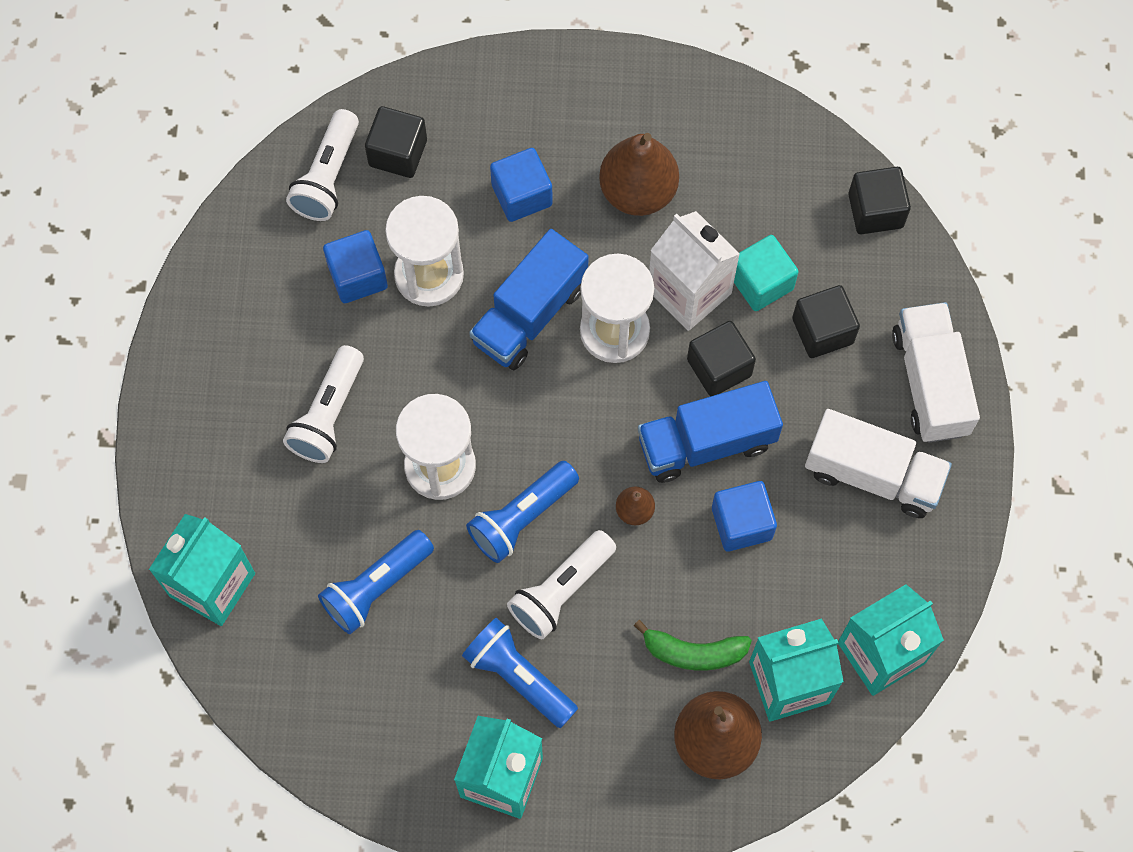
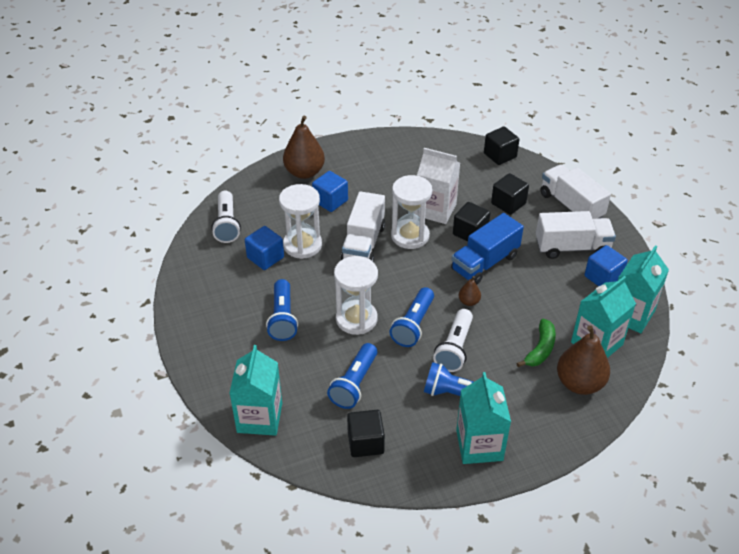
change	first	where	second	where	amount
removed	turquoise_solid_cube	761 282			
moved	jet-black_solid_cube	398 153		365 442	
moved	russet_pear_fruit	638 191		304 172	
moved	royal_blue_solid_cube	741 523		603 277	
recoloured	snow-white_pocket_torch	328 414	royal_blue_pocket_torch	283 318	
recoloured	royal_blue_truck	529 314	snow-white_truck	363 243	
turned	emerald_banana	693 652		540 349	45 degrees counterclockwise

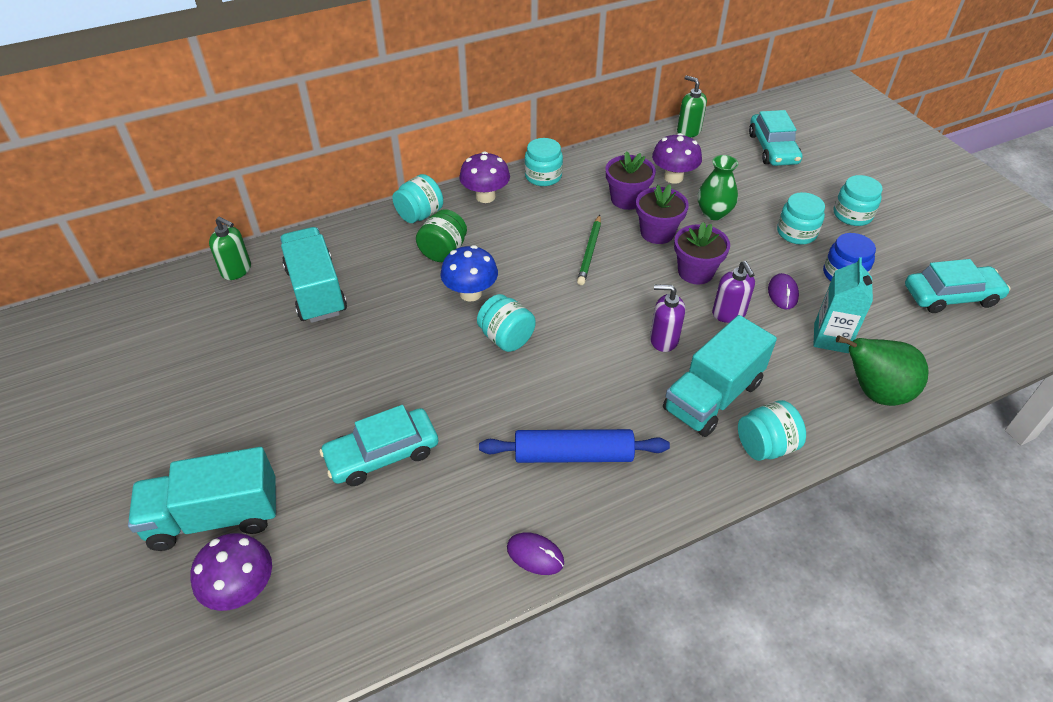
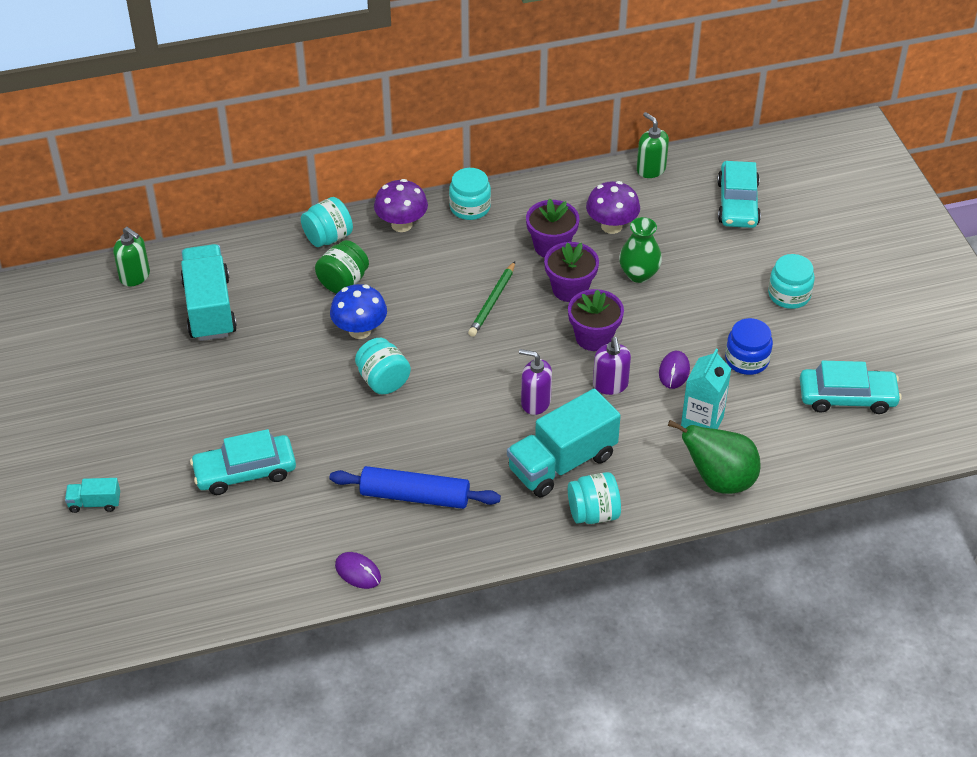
change	first	where	second	where	amount
removed	purple_toadstool	242 589			
removed	turquoise_preserve_jar	796 233			
resized	turquoise_truck	215 517		95 503	x0.46

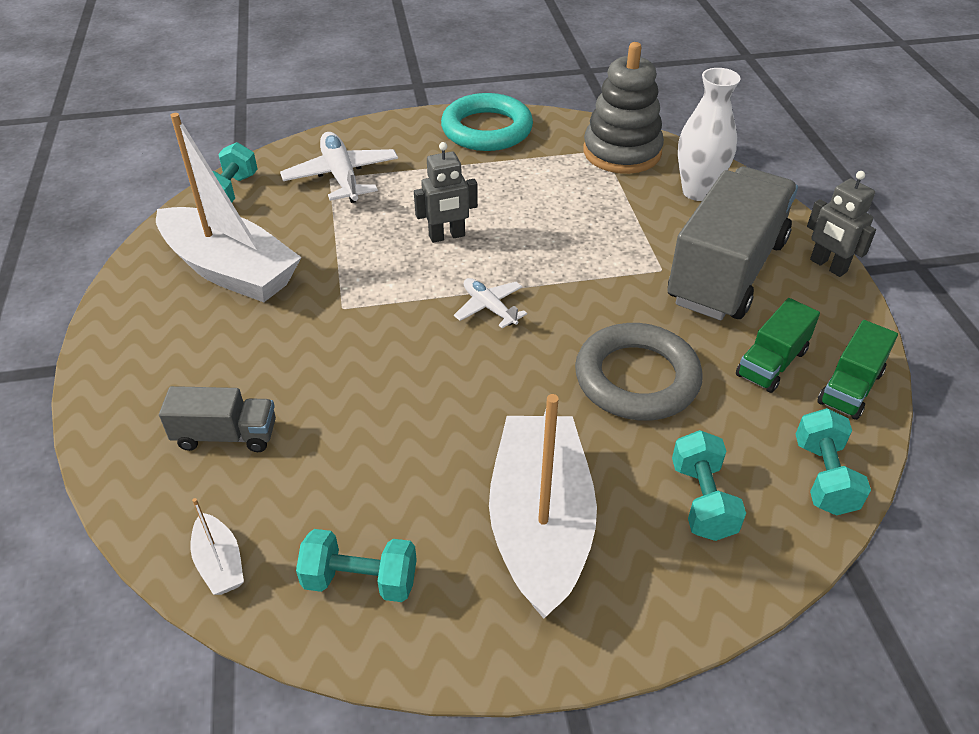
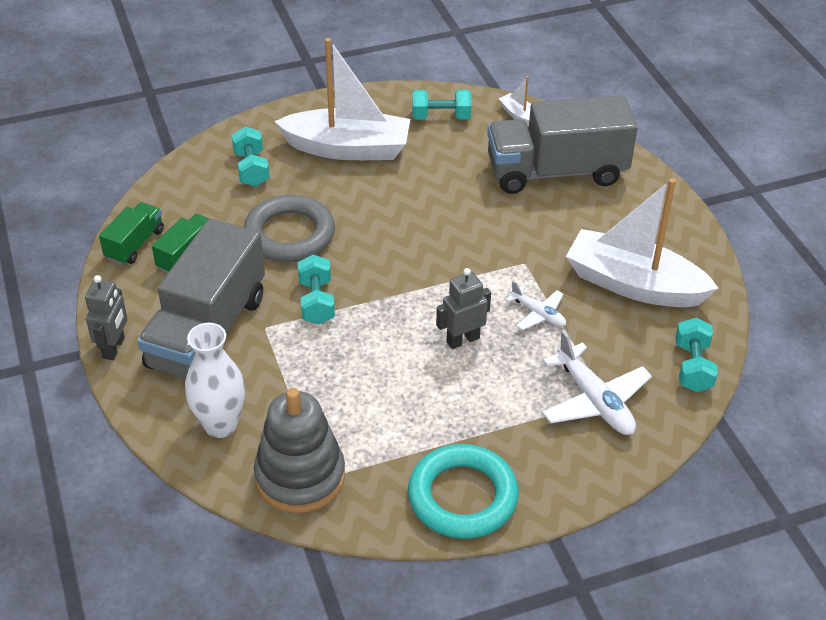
change	first	where	second	where	amount
moved	snow-white_plane	489 308		538 314	
moved	turquoise_hand_weight	824 477		316 302	
turned	snow-white_sailboat	540 525		348 148	75 degrees counterclockwise
turned	ash-grey_robot_figure	828 266		114 348	60 degrees clockwise
resized	ash-grey_truck	226 435		556 172	x2.10

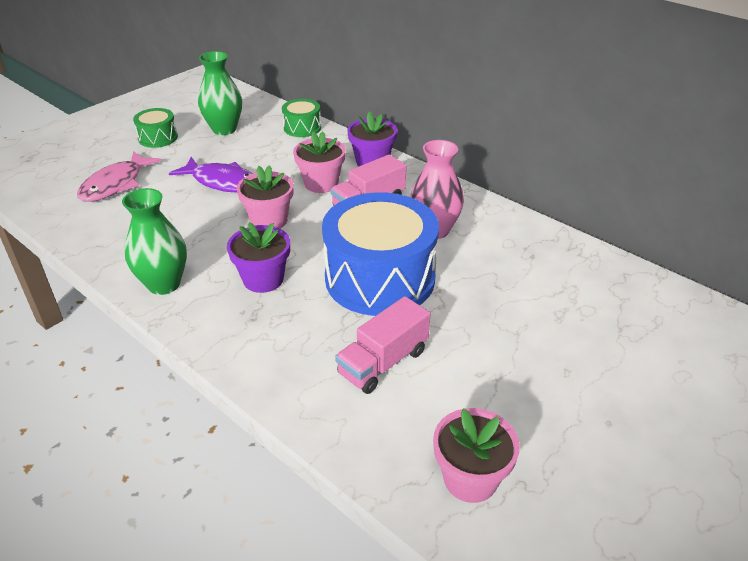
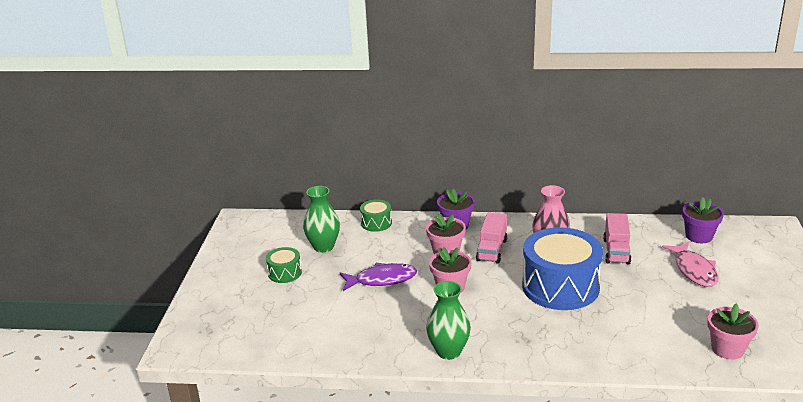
change	first	where	second	where	amount
moved	pink_fish_figure	115 184		694 270	
moved	purple_flower_pot	263 279		699 236	
moved	pink_truck	383 362		616 251	

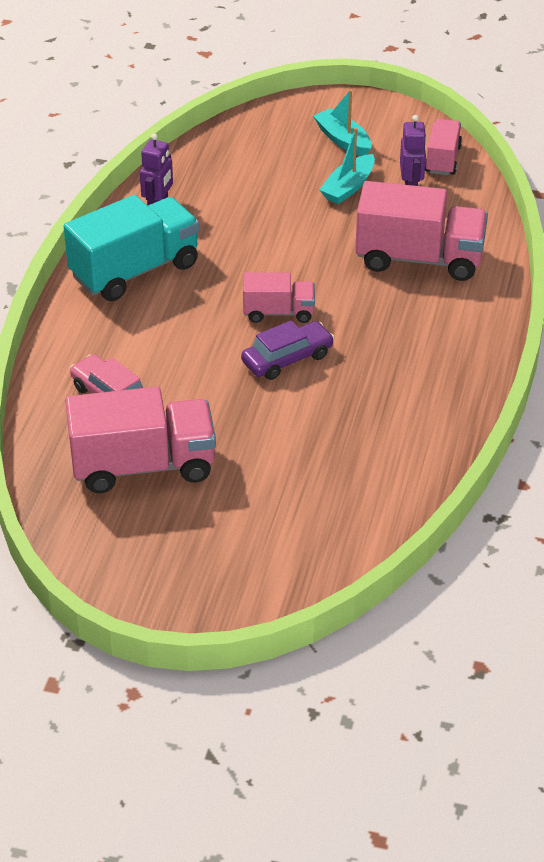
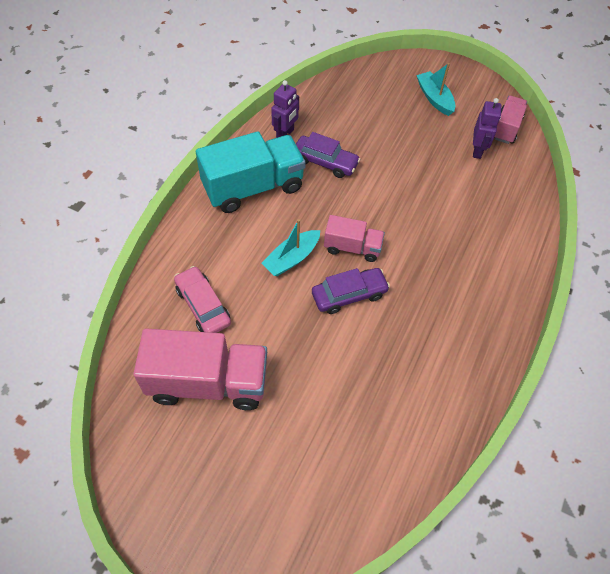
change	first	where	second	where	amount
removed	pink_truck	419 258			
added			purple_car	325 162	
moved	turquoise_sailboat	348 187		292 258	

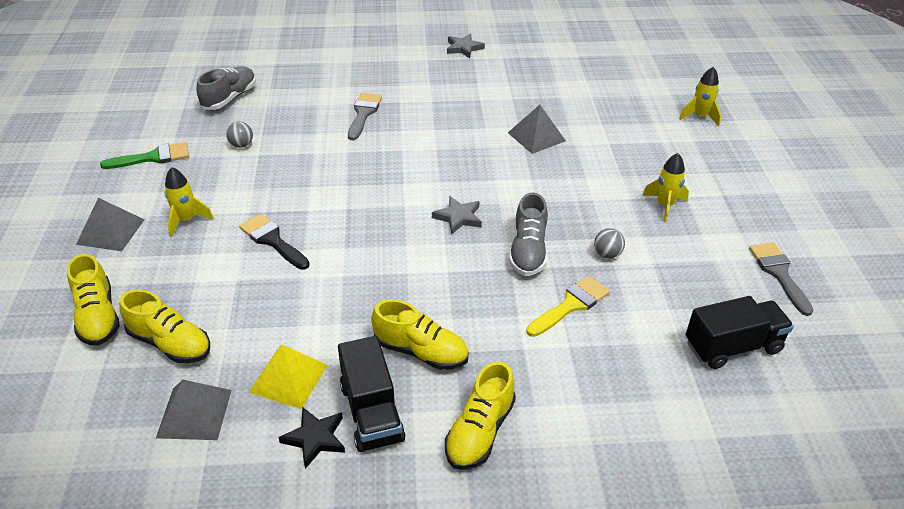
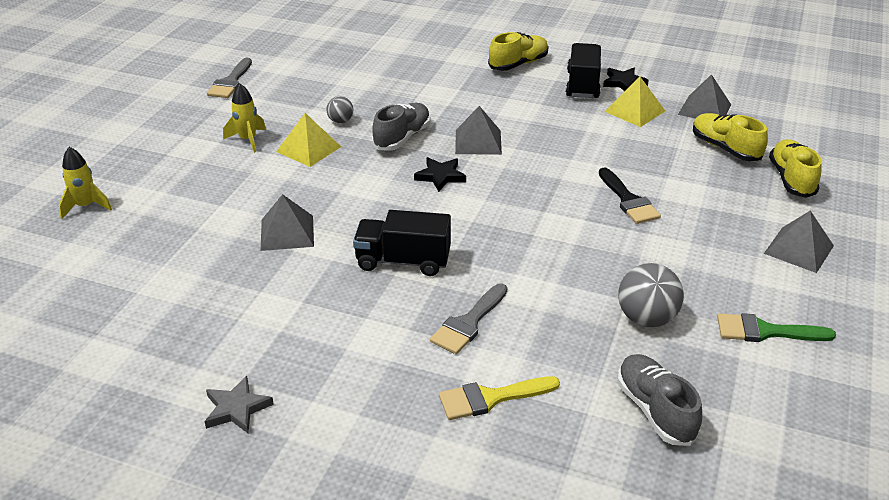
change	first	where	second	where	amount
removed	golden_spaceship	186 221			
removed	golden_lace-up_shoe	421 351			
added			golden_solid_pyramid	308 149	
added			ash-grey_solid_pyramid	478 142	
moved	golden_brush	571 305		491 398	
moved	jet-black_truck	732 347		403 261	
recoloured	ash-grey_star	458 217	jet-black_star	440 176	
turned	ash-grey_lace-up_shoe	230 98		655 410	105 degrees clockwise
resized	ash-grey_ball	241 145		646 318	x1.79

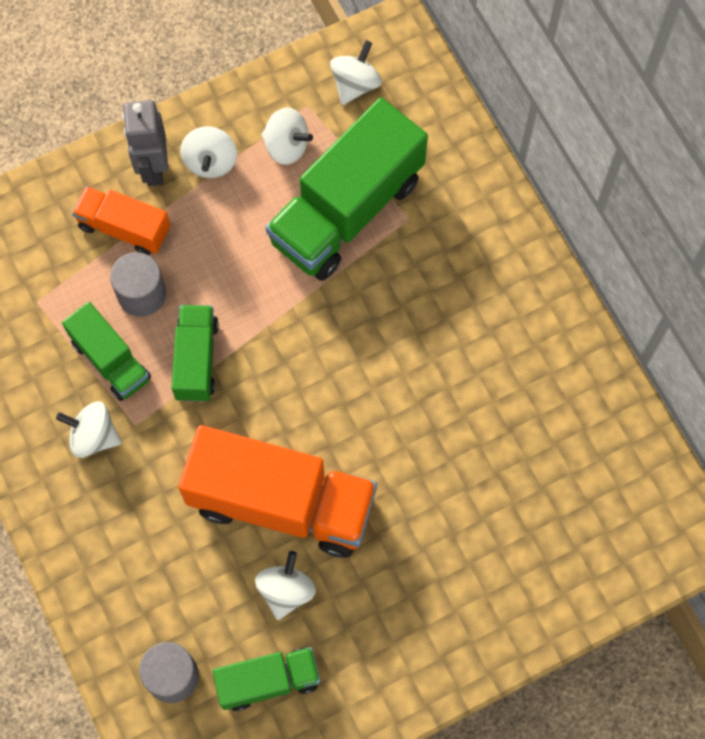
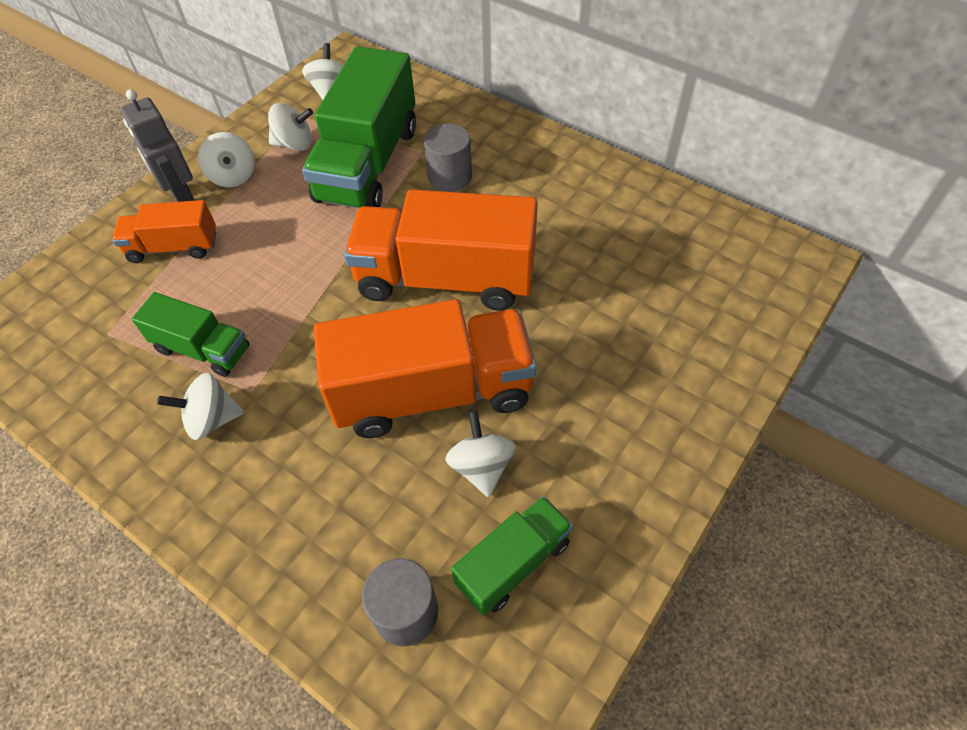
change	first	where	second	where	amount
removed	emerald_truck	196 360			
added			orange_truck	446 279	
moved	ash-grey_cylinder	142 294		450 177	

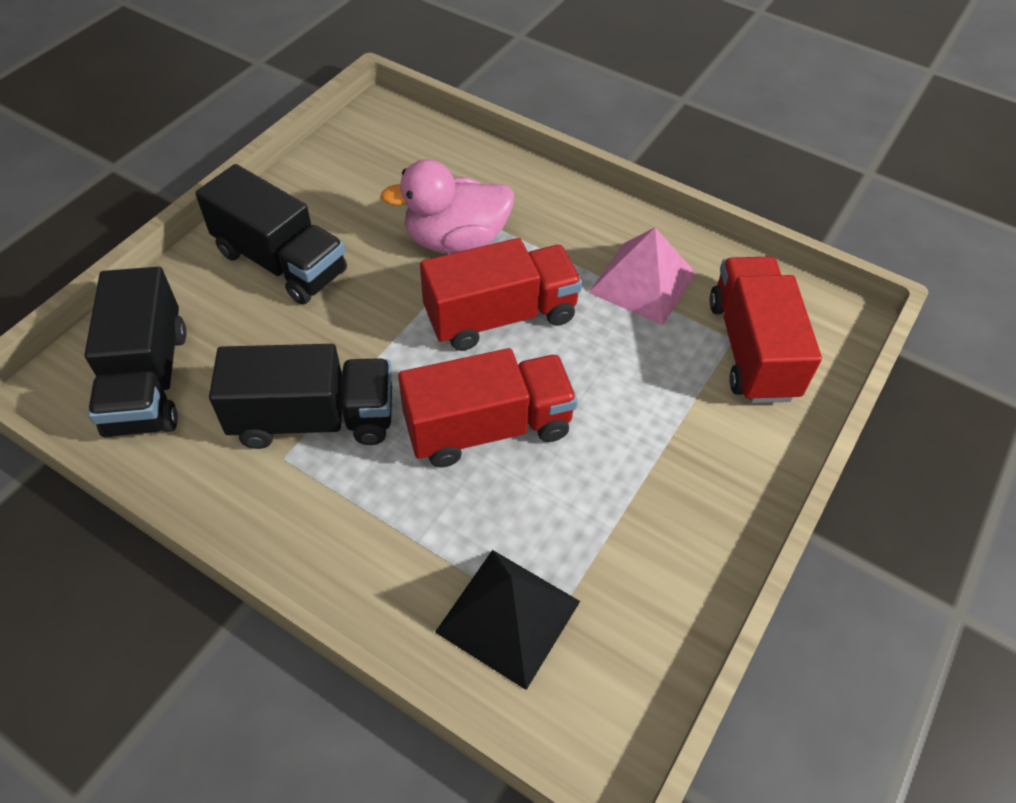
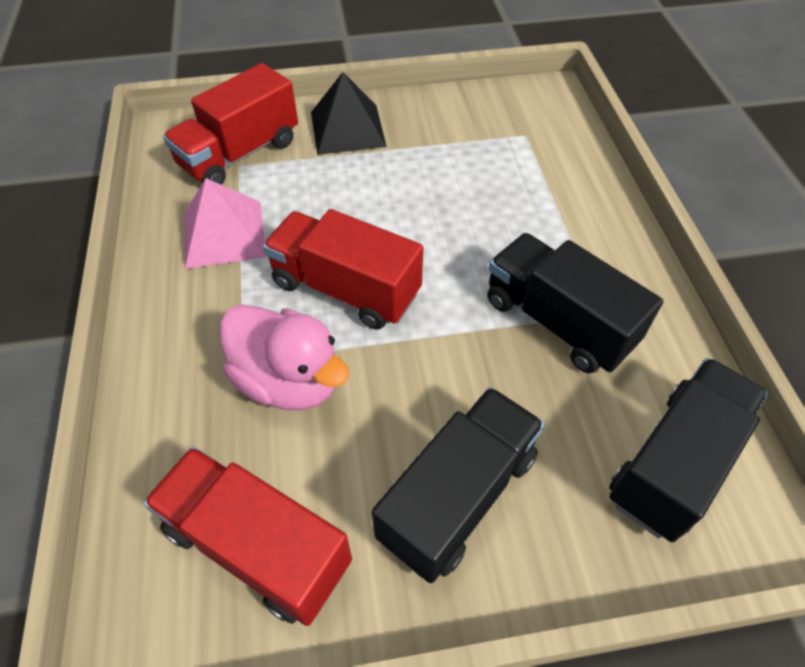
change	first	where	second	where	amount
moved	red_truck	488 427		257 546	
moved	jet-black_solid_pyramid	508 616		347 129	
turned	jet-black_truck	281 262		458 496	45 degrees clockwise

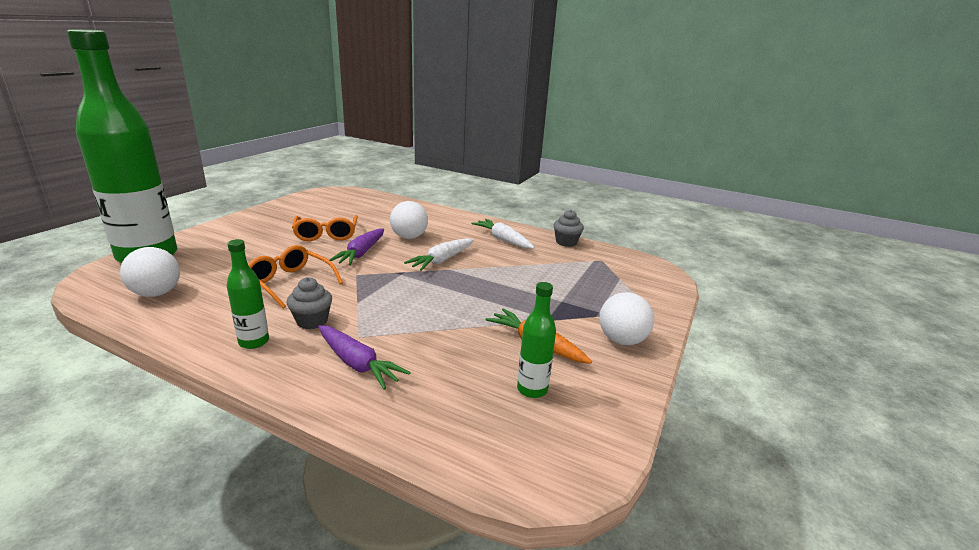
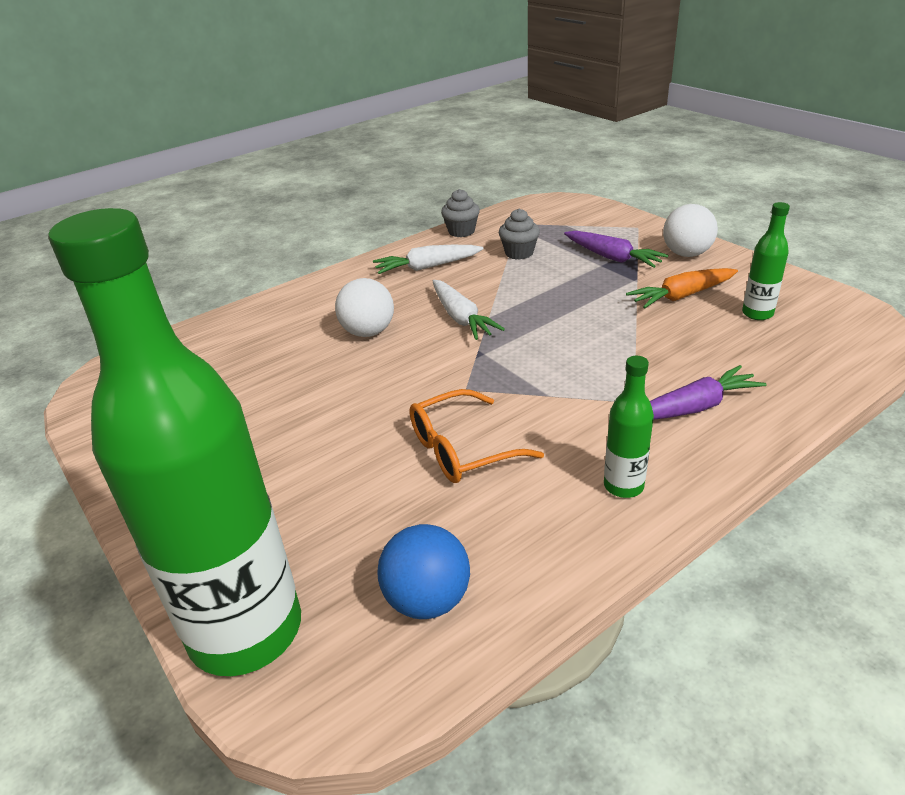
change	first	where	second	where	amount
removed	orange_eyeglasses	326 234			
moved	ash-grey_cupcake	312 321		519 253	
moved	purple_root_vegetable	361 253		612 257	
recoloured	snow-white_ball	156 293	royal_blue_ball	427 600	

